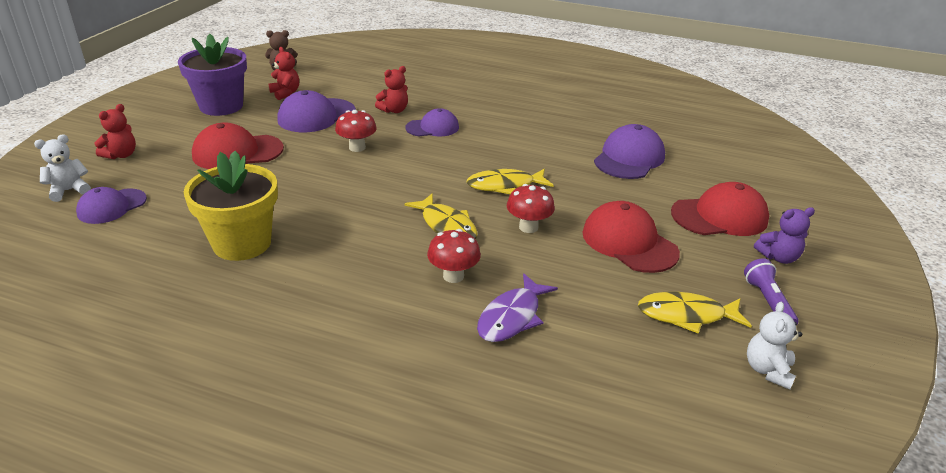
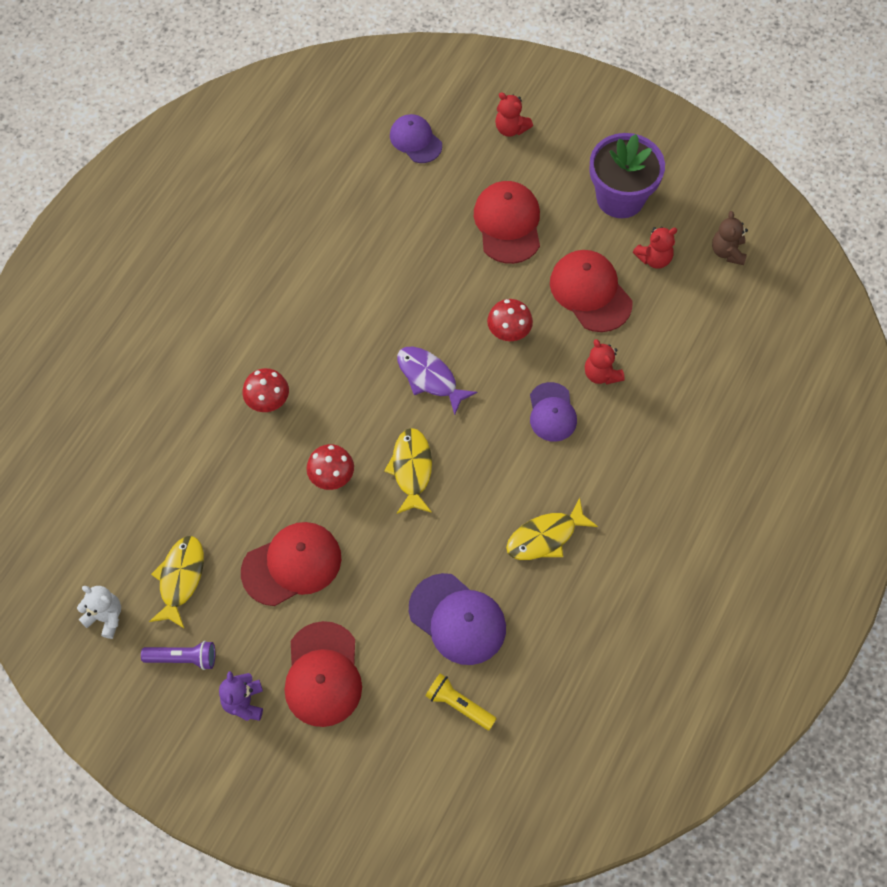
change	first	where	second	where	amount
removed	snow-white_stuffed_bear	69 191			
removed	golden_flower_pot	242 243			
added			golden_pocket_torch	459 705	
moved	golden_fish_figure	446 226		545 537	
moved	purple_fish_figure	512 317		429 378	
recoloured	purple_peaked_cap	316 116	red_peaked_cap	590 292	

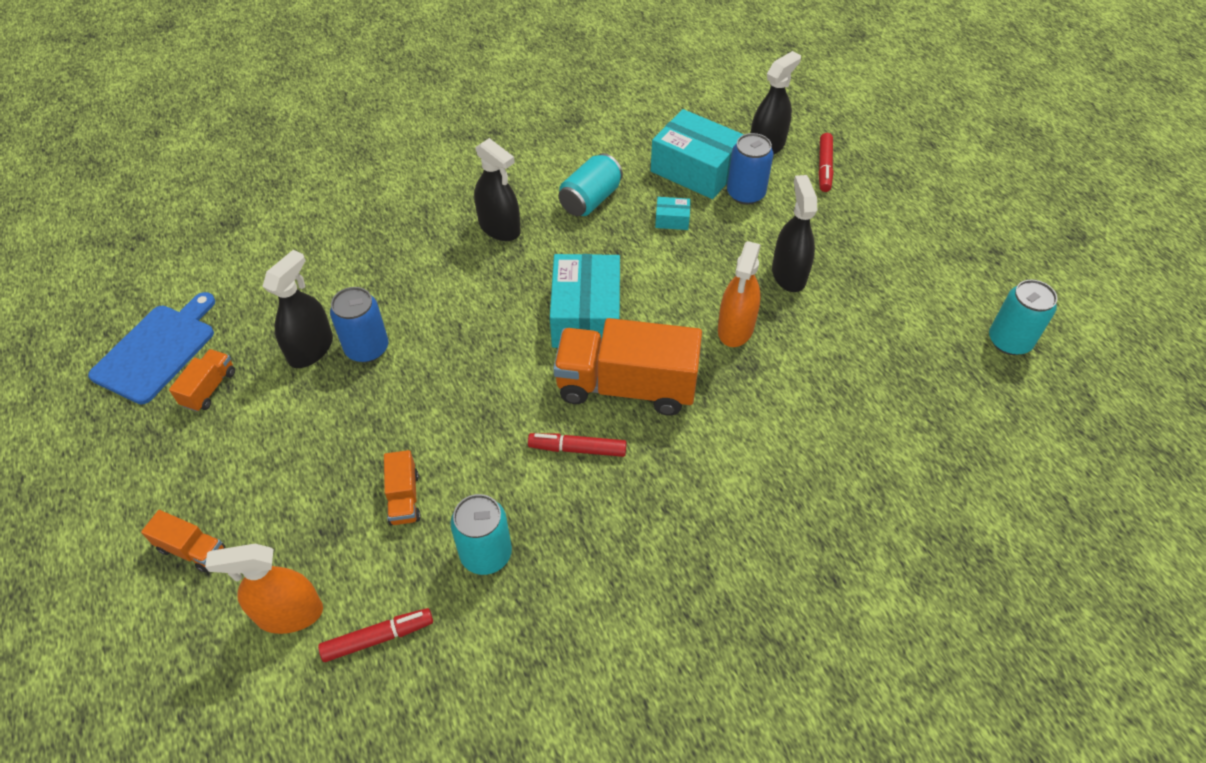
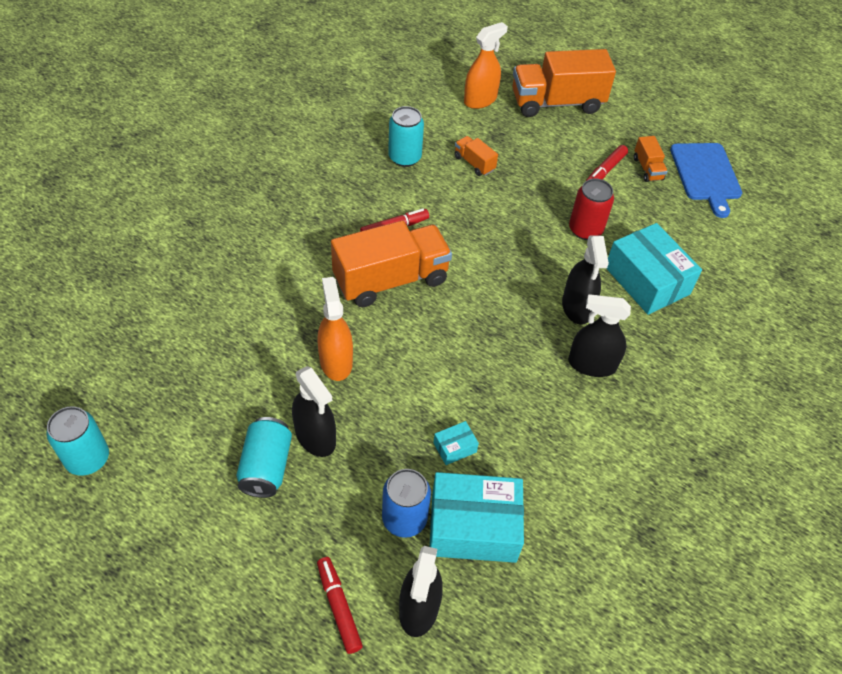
change	first	where	second	where	amount
moved	jet-black_spray_bottle	311 349		577 307	
moved	red_marker_pen	378 638		605 170	
moved	turquoise_box	586 316		646 280	
moved	turquoise_soda_can	590 200		266 467	
recoloured	royal_blue_soda_can	367 348	red_soda_can	585 229	
resized	orange_truck	192 549		557 103	x2.20

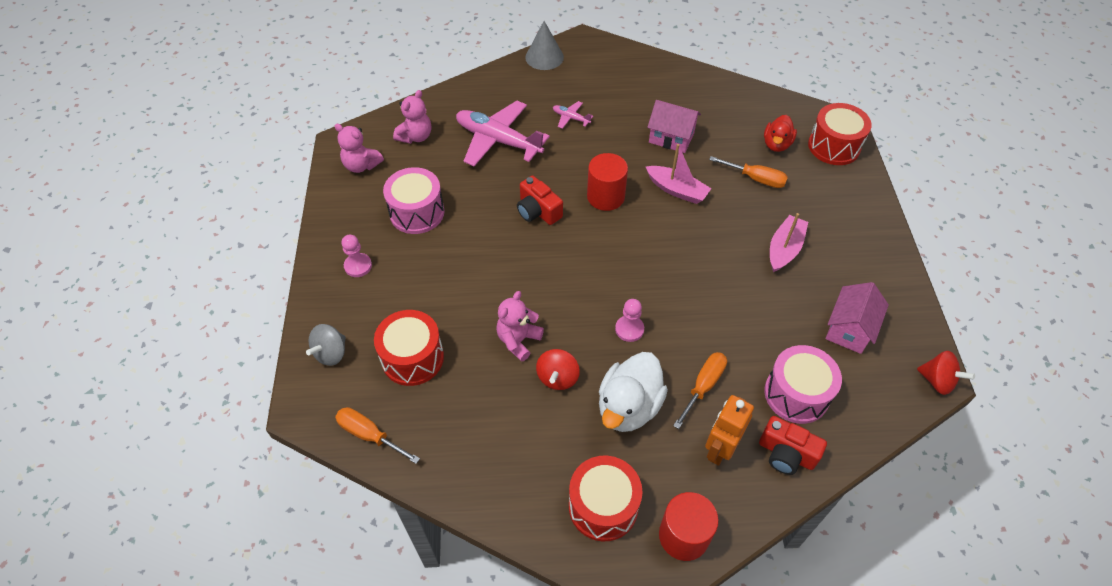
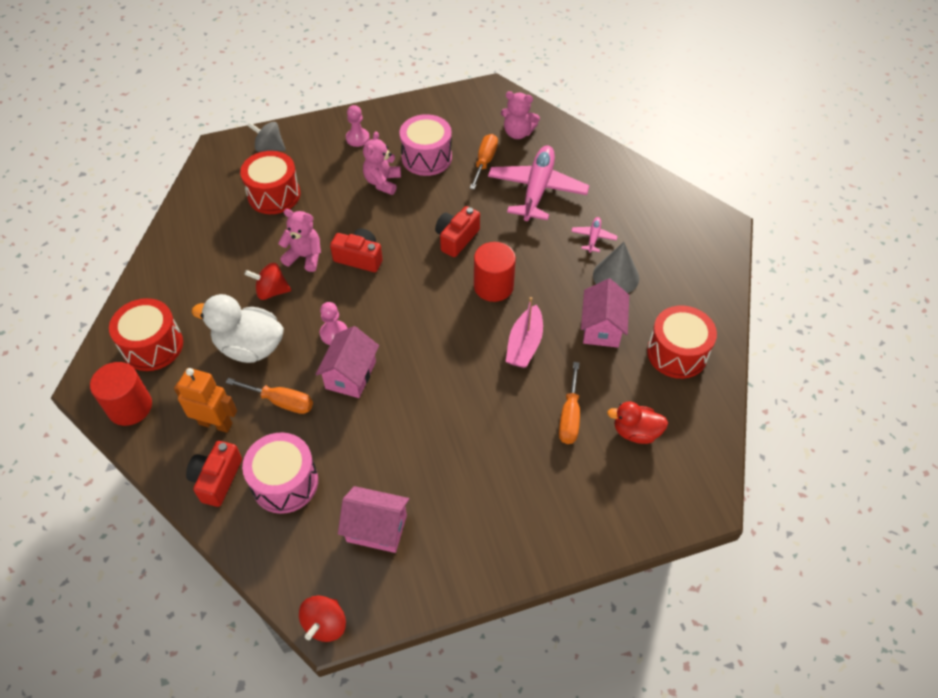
change	first	where	second	where	amount
removed	pink_sailboat	784 249			
added			pink_cottage	350 375	
added			red_photo_camera	359 258	
moved	pink_stuffed_bear	361 165		382 182	
moved	orange_hand_screwdriver	369 435		484 162	
moved	ash-grey_cone_shape	544 57		616 276	
moved	red_toy_drum	834 146		677 353	

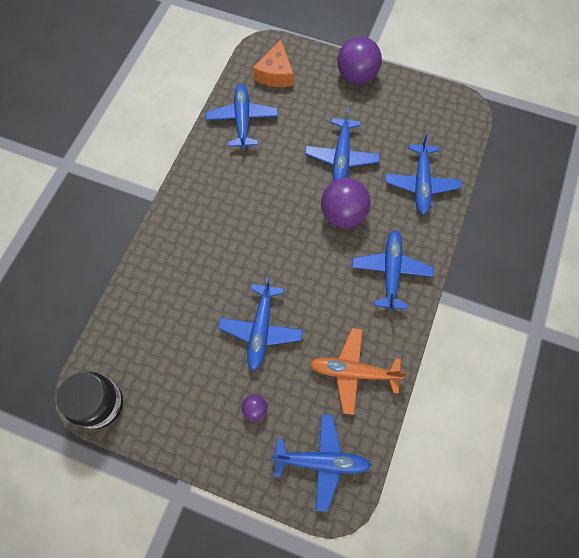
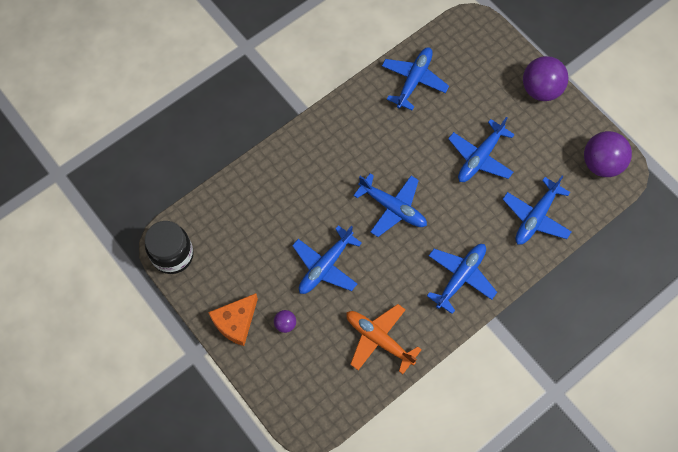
change	first	where	second	where	amount
moved	orange_piece_of_cheese	275 74		236 322	
moved	royal_blue_plane	322 461		393 208	
moved	purple_ball	343 214		601 164	

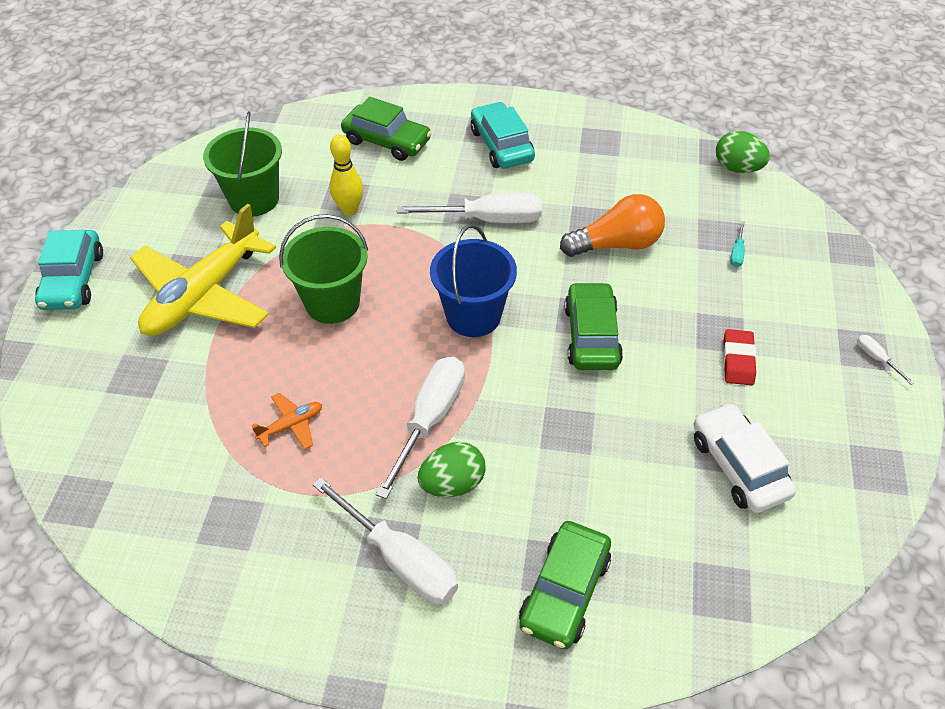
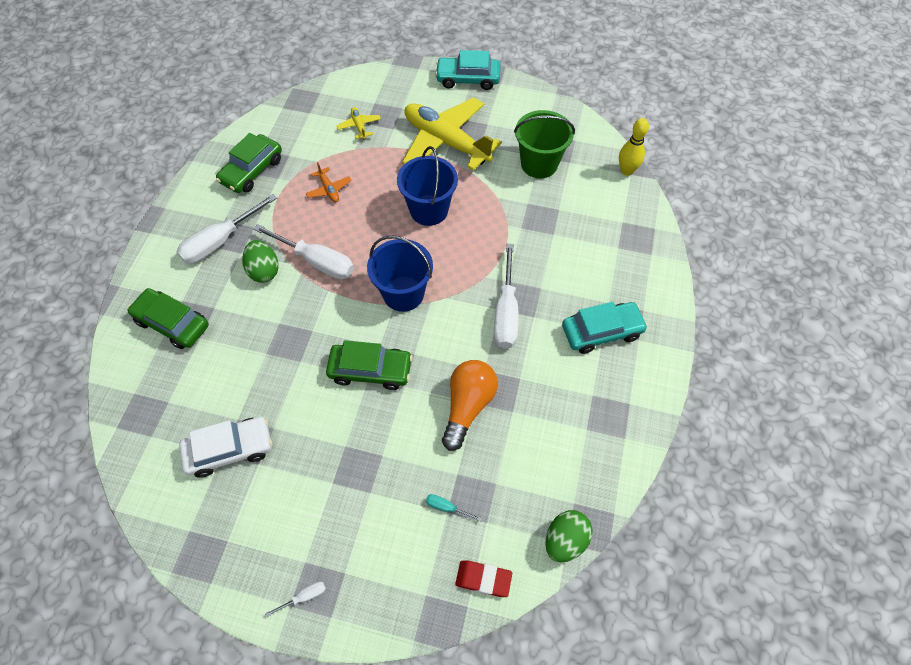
change	first	where	second	where	amount
added			golden_plane	359 126	
moved	golden_tenpin	349 210		626 171	
moved	emerald_car	387 141		252 170	
moved	red_eraser	738 360		483 579	
recoloured	emerald_bucket	332 303	royal_blue_bucket	429 210	
turned	orange_bulb	616 244		468 406	150 degrees counterclockwise

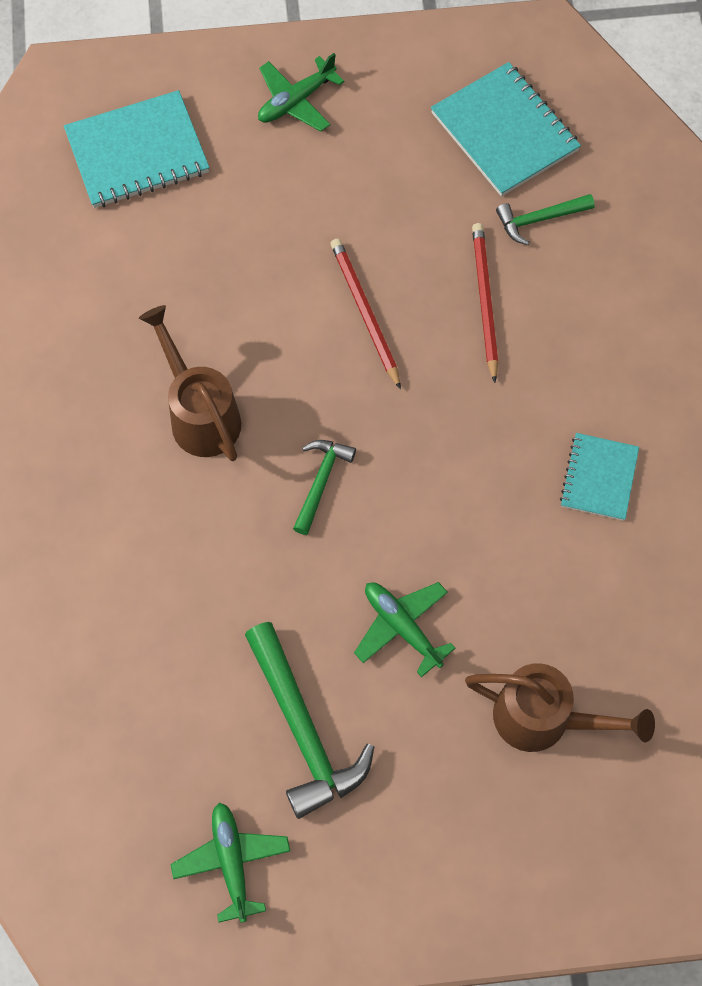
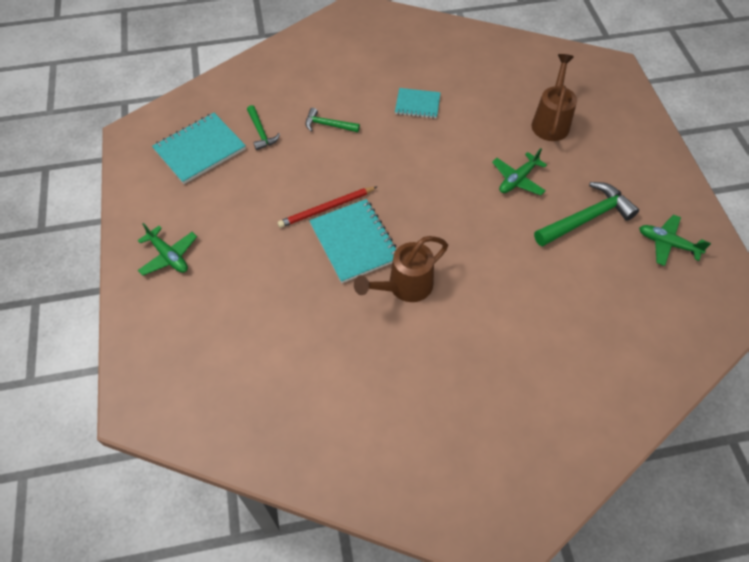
change	first	where	second	where	amount
removed	red_pencil	484 301			
moved	turquoise_exercise_book	137 153		354 242	
moved	emerald_hammer	321 482		328 125	
turned	emerald_plane	232 861		667 244	45 degrees clockwise

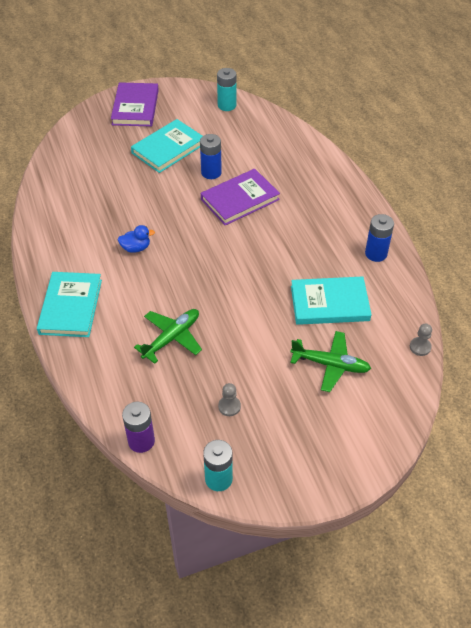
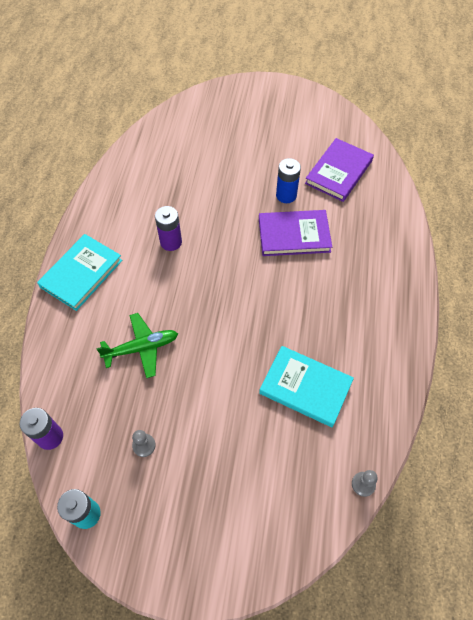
change	first	where	second	where	amount
removed	turquoise_book	168 148			
removed	turquoise_AA_battery	227 105			
removed	emerald_plane	330 365			
removed	royal_blue_AA_battery	376 253			
moved	purple_book	135 107		338 172	
replaced	royal_blue_toy_duck	136 248	purple_AA_battery	171 242	

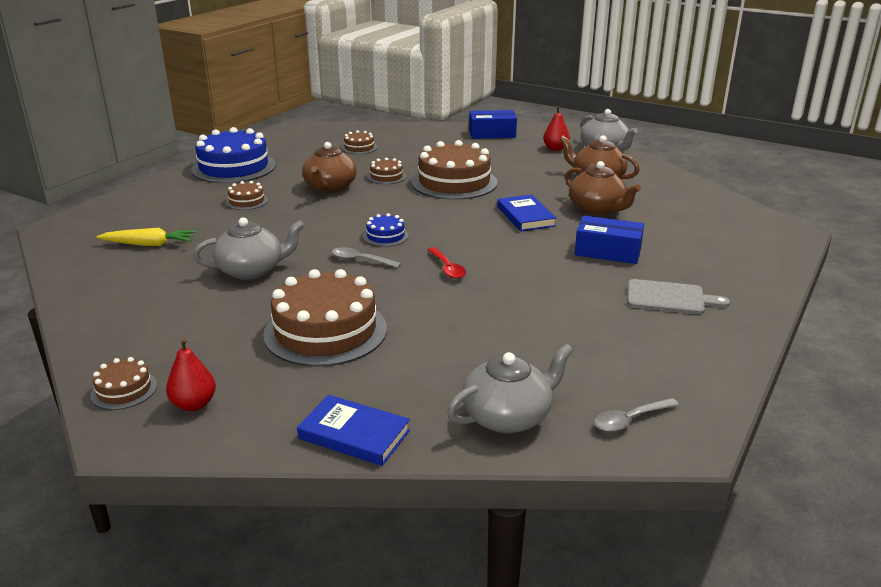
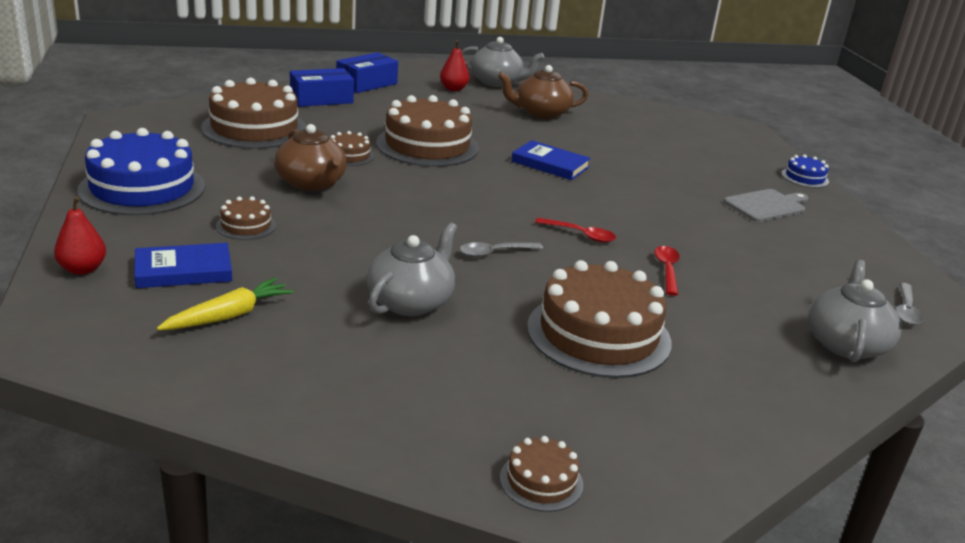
change	first	where	second	where	amount
removed	russet_teapot	597 209			
added			red_teaspoon	667 270	
moved	red_pear_fruit	194 404		82 269	
moved	royal_blue_book	354 434		183 271	
moved	royal_blue_layer_cake	385 236		804 177	
moved	royal_blue_box	608 251		321 99	
resized	russet_layer_cake	359 148		254 128	x2.17

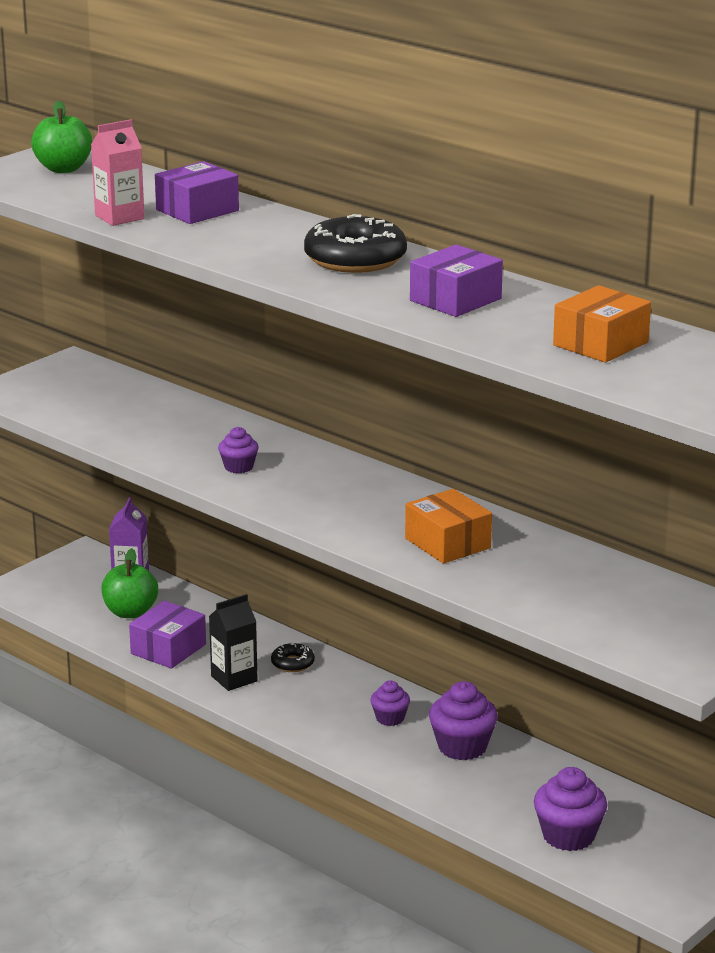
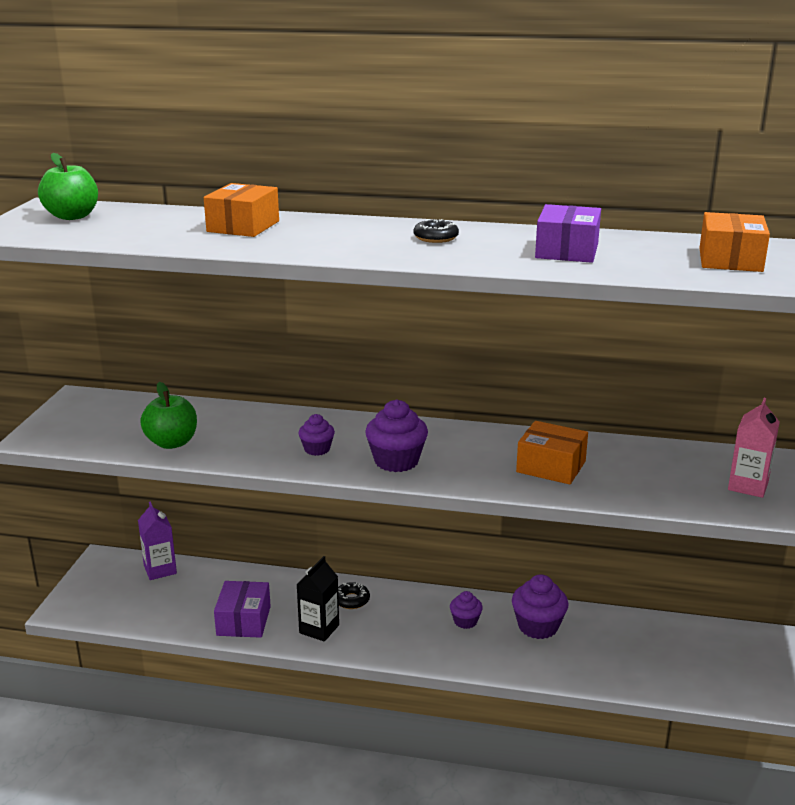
change	first	where	second	where	amount
moved	pink_milk_carton	119 217		748 486	
moved	emerald_toy_apple	130 612		172 443	
moved	purple_cupcake	568 836		396 461	
recoloured	purple_box	197 210	orange_box	243 226	
resized	jet-black_doughnut	355 259		436 238	x0.48

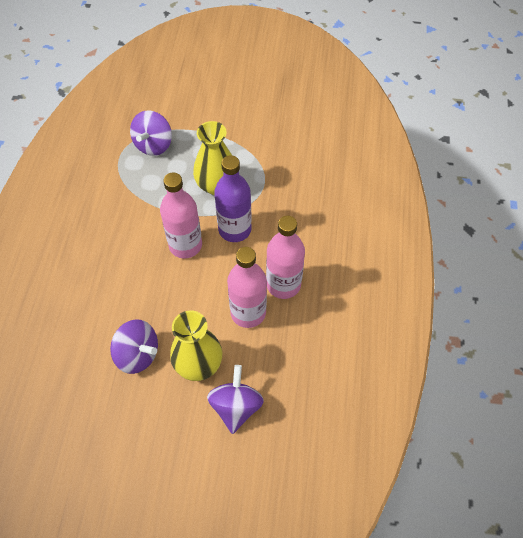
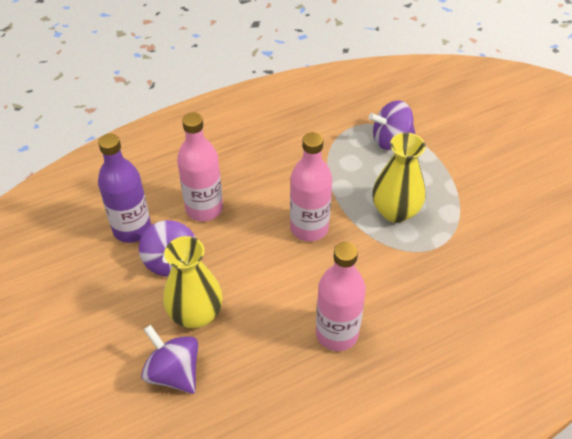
change	first	where	second	where	amount
moved	purple_flask	235 229		132 229	
moved	pink_flask	248 312		204 209	
turned	purple_spinning_top	236 407		174 373	105 degrees counterclockwise

